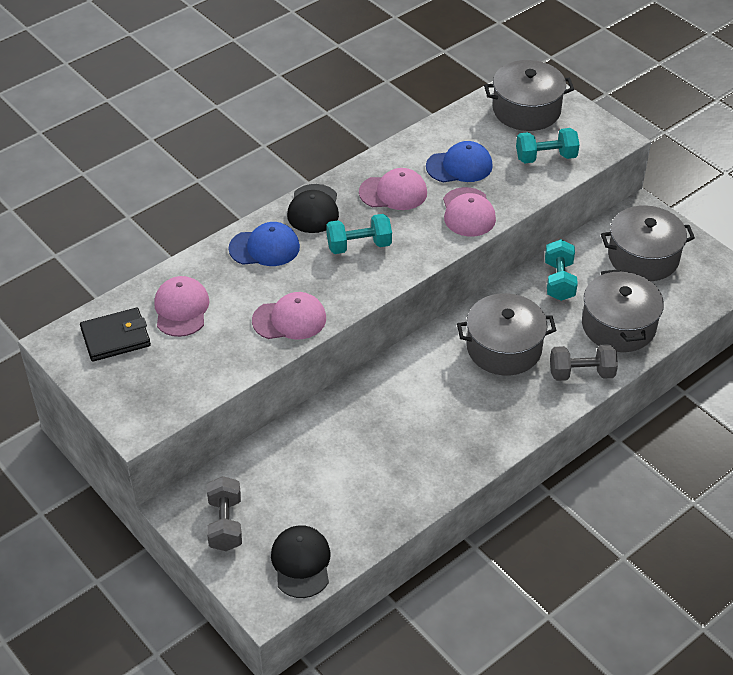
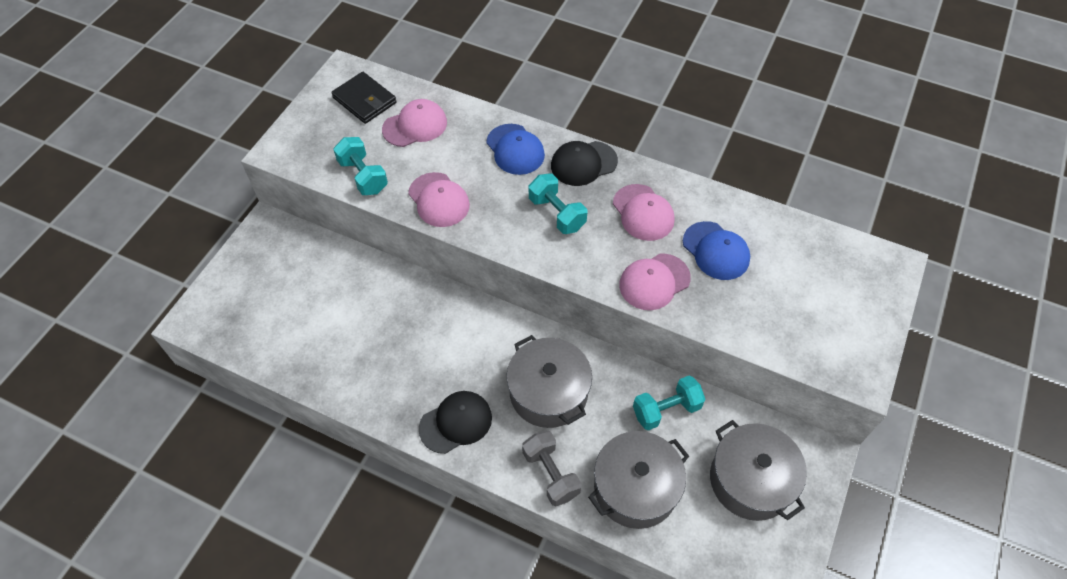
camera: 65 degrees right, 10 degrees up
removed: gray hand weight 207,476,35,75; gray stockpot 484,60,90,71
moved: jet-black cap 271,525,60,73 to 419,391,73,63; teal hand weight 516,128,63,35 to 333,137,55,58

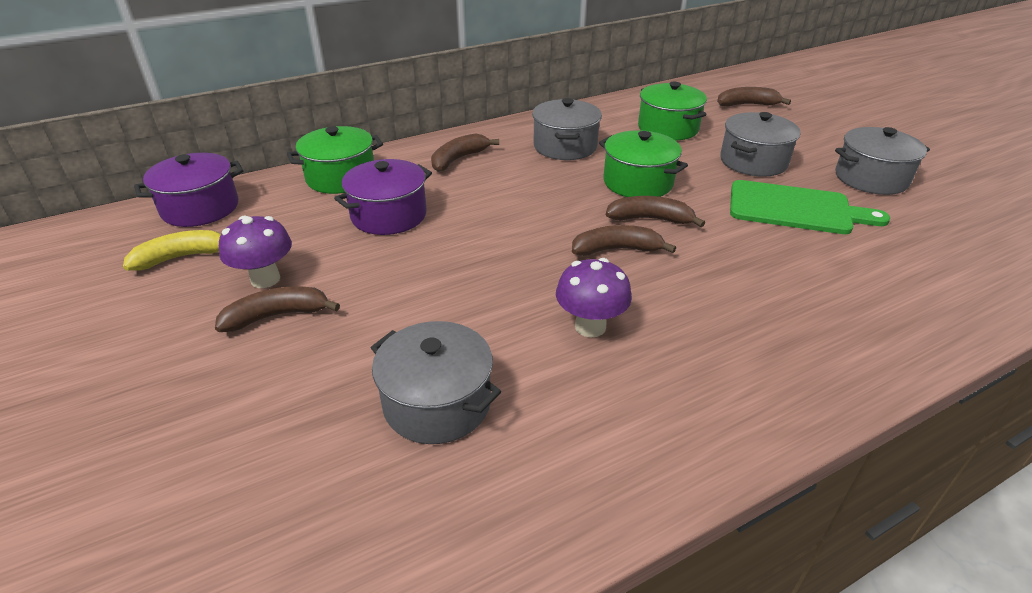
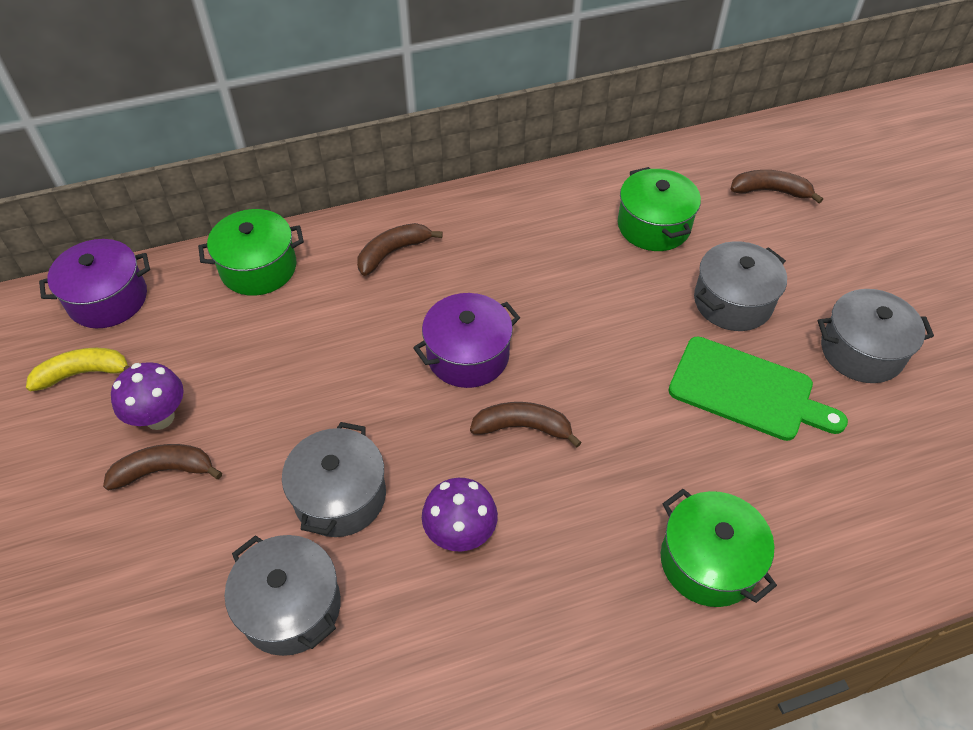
camera: 10 degrees right, 15 degrees up
removed: dark brown banana 606,196,99,31
moved: royal purple stockpot 334,159,98,76 to 413,293,107,95; gray stockpot 532,98,70,62 to 282,422,104,115; emerald stockpot 599,130,89,67 to 661,489,116,118

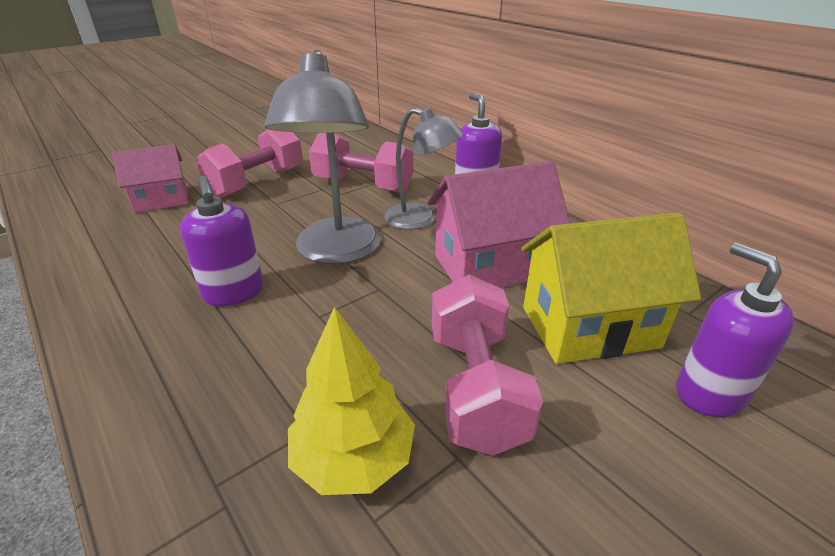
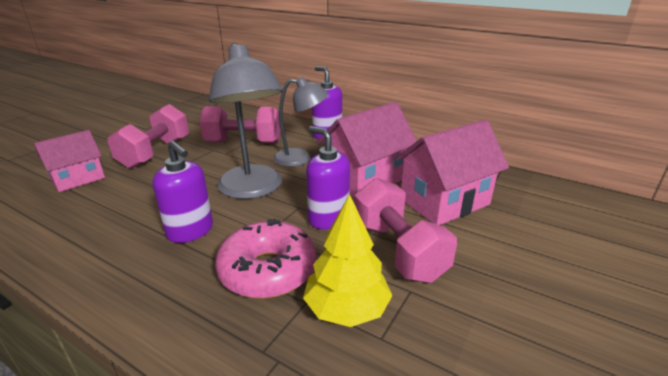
camera: 20 degrees left, 5 degrees down
added: rosy doughnut 215,218,102,80
moved: royal purple soap pump 676,243,118,174 to 306,126,44,103
recoloured: golden cottage 521,212,180,152 to rosy cottage 395,120,114,105

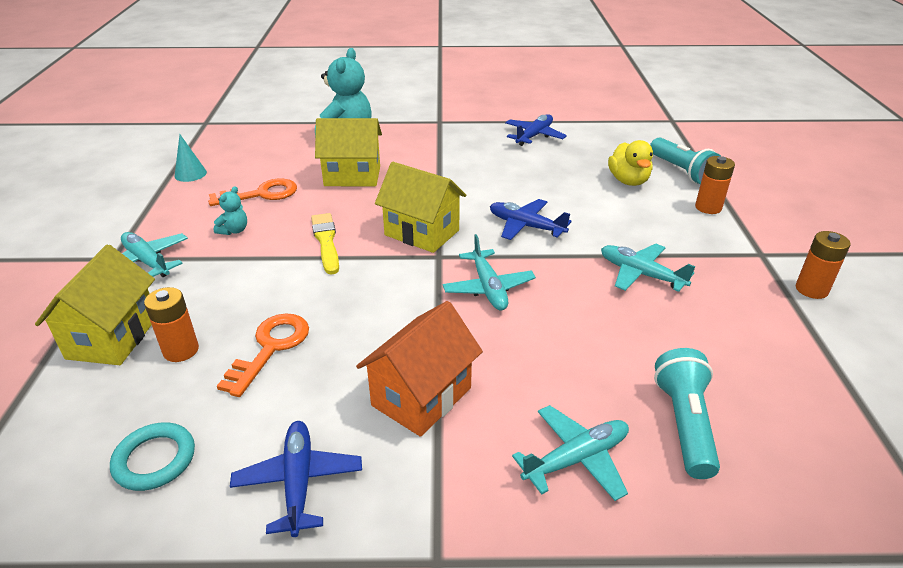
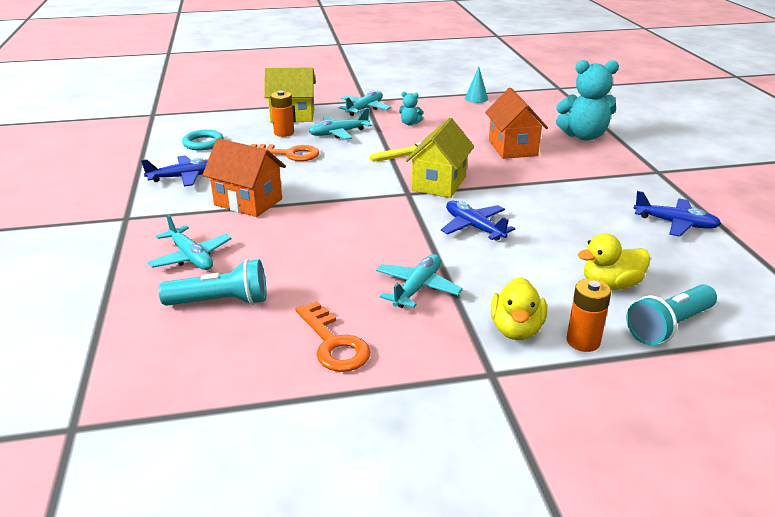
camera: 80 degrees right, 5 degrees down
removed: bright orange battery 796,231,54,68
added: golden toy duck 491,277,56,63
moved: bright orange door key 208,178,89,28 to 296,301,75,71; teal aeroplane 443,234,93,76 to 308,108,64,32
recoloured: golden cottage 315,118,67,68 to bright orange cottage 485,88,63,71
turned: blue aeroplane 490,199,82,41 = 441,201,74,40 60 degrees counterclockwise

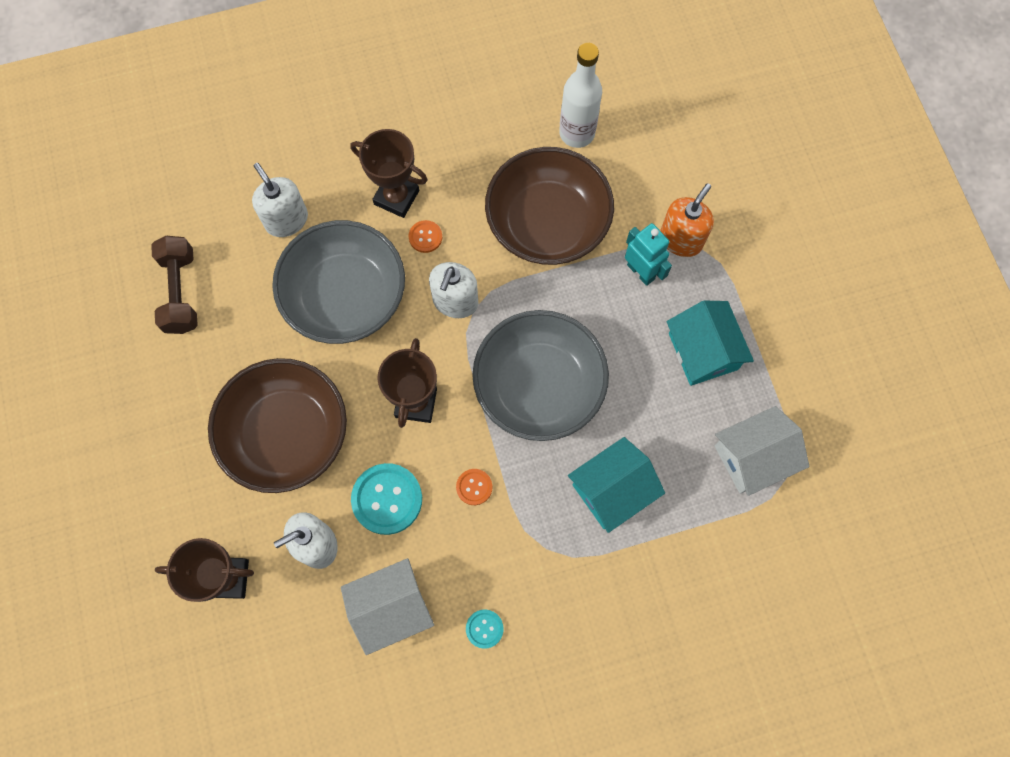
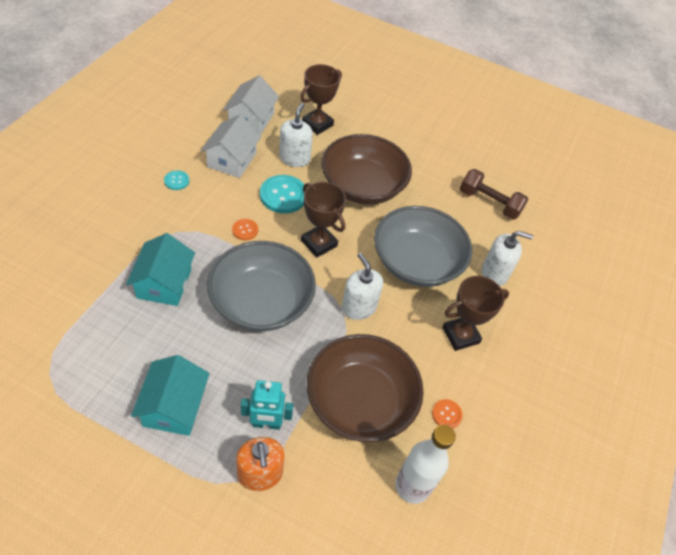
camera: 125 degrees right, 20 degrees down
moved: bright orange button 409,220,33,33 to 432,399,31,30; white cottage 715,406,94,90 to 223,75,56,60
turned: teal cottage 667,301,87,85 = 131,355,79,81 75 degrees clockwise

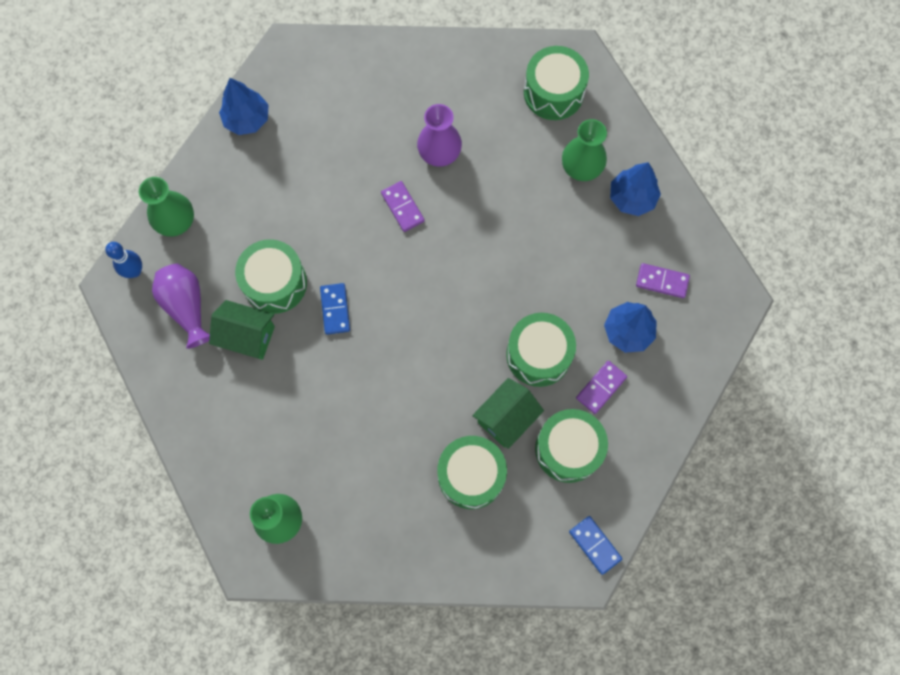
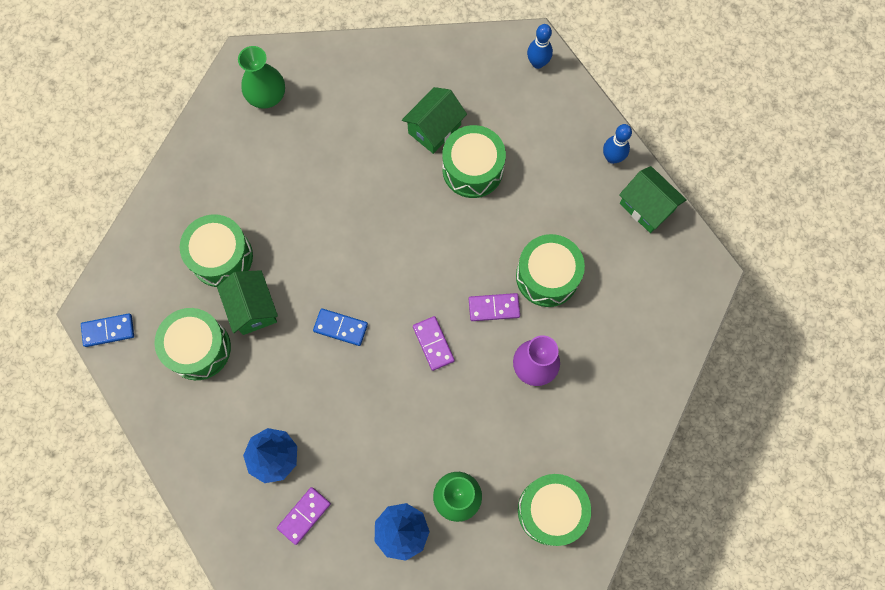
camera: 115 degrees right, 0 degrees up
removed: emerald vase 139,177,55,60; royal purple vase 152,264,58,85
added: blue tenpin 603,124,29,40
moved: blue domino 320,283,30,52 to 313,308,55,38; emerald drum 506,313,70,74 to 516,234,69,73; royal purple domino 576,361,51,53 to 413,316,42,55
replaced: blue tree 219,78,50,57 to emerald cottage 619,166,68,67

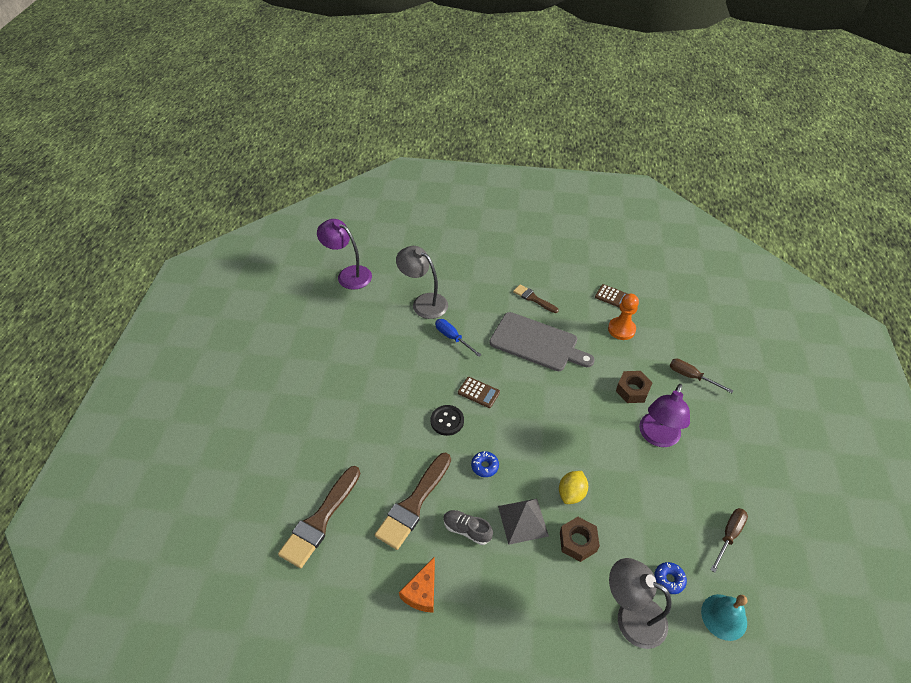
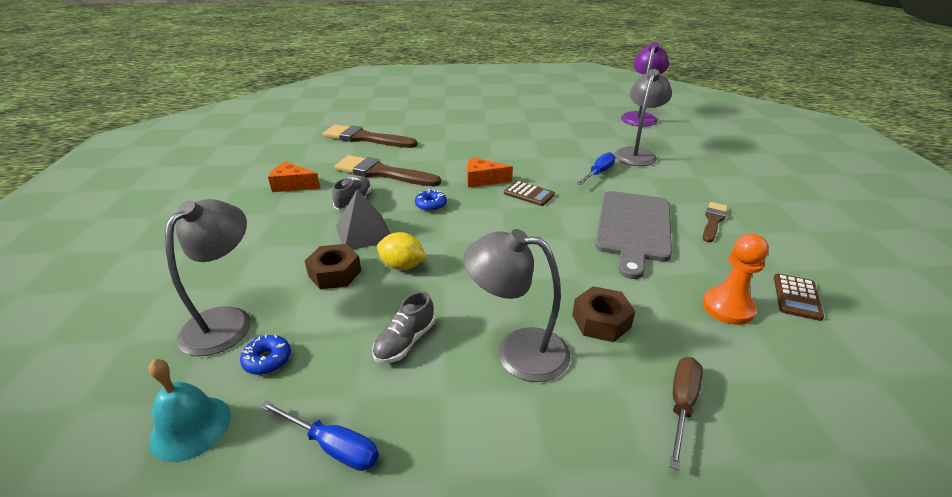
camera: 80 degrees right, 15 degrees down
added: gray lace-up shoe 372,291,63,72
replaced: jet-black button 431,405,33,31 to bright orange cheese wedge 467,157,46,31
recoloured: royal purple desk lamp 639,384,51,63 to gray desk lamp 464,229,106,153; dark brown hand screwdriver 711,508,37,65 to blue hand screwdriver 260,401,119,70
turned: dark brown calculator 458,377,42,31 = 504,181,51,25 75 degrees counterclockwise

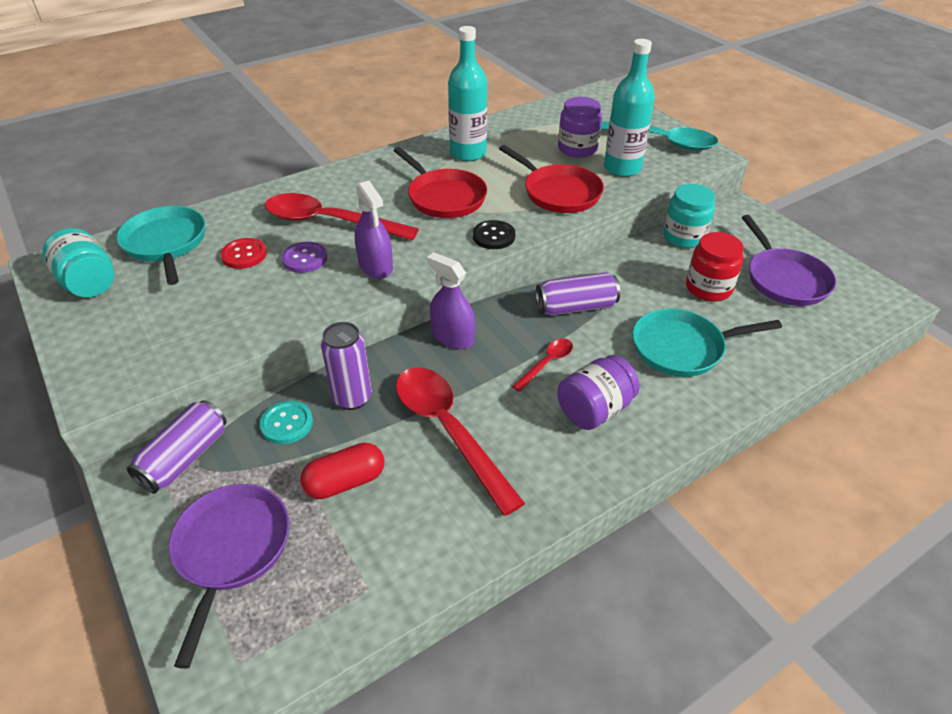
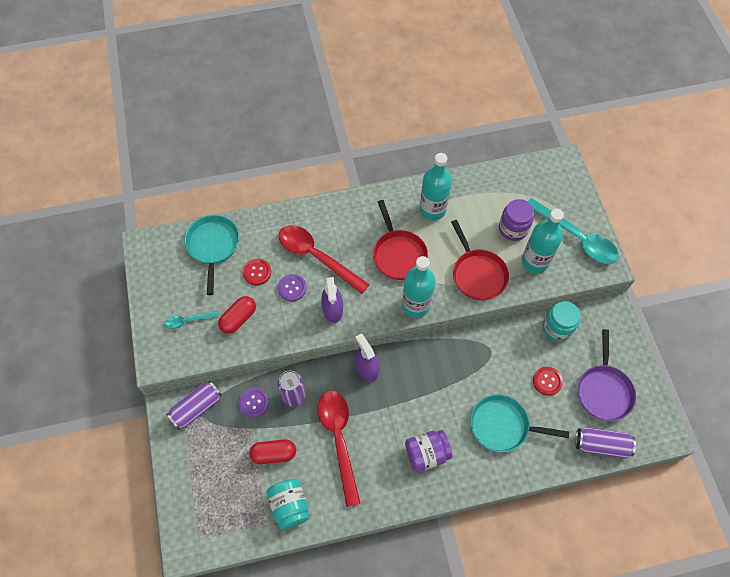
camera: 20 degrees right, 20 degrees up
removed: royal purple pan 169,484,121,185; scarlet tablespoon 512,339,61,53
added: teal tablespoon 165,311,53,18; scarlet capsule 218,296,38,38
moved: teal jar 42,228,72,69 to 267,479,42,51; royal purple soda can 536,272,84,44 to 575,427,61,31
replaced: jet-black button 473,220,42,29 to teal flask 402,256,33,62; scarlet jar 686,232,58,70 to scarlet button 533,367,30,29
recoloured: teal button 260,401,53,43 to royal purple button 239,388,30,29

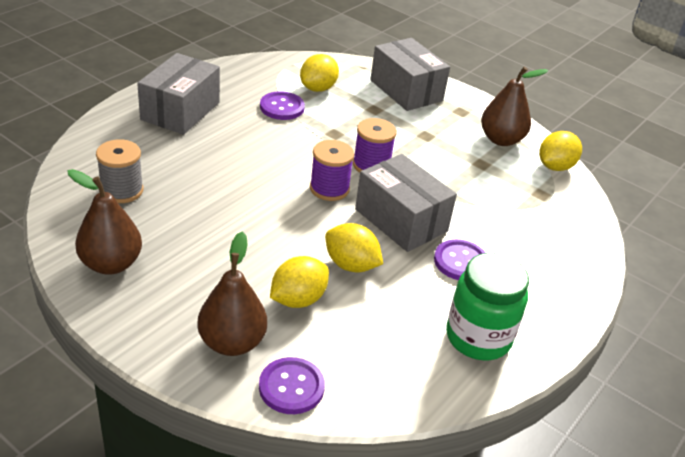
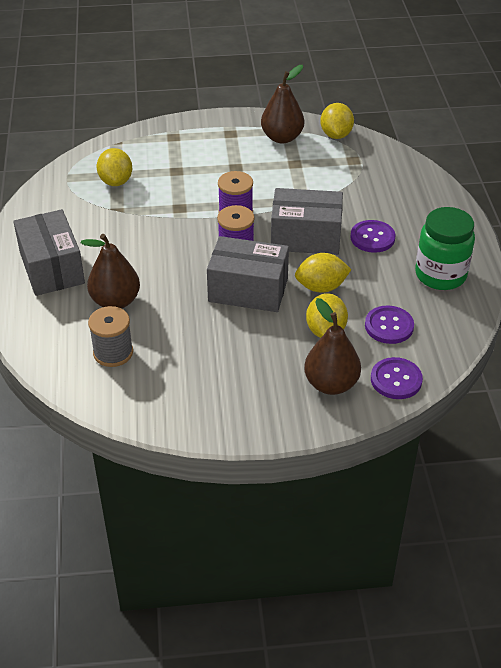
camera: 40 degrees left, 5 degrees up
moved: dark brown toy pear 67,169,75,106 to 81,234,59,75; royal purple button 260,91,45,29 to 365,306,49,38; gray package 370,38,80,73 to 207,236,82,76

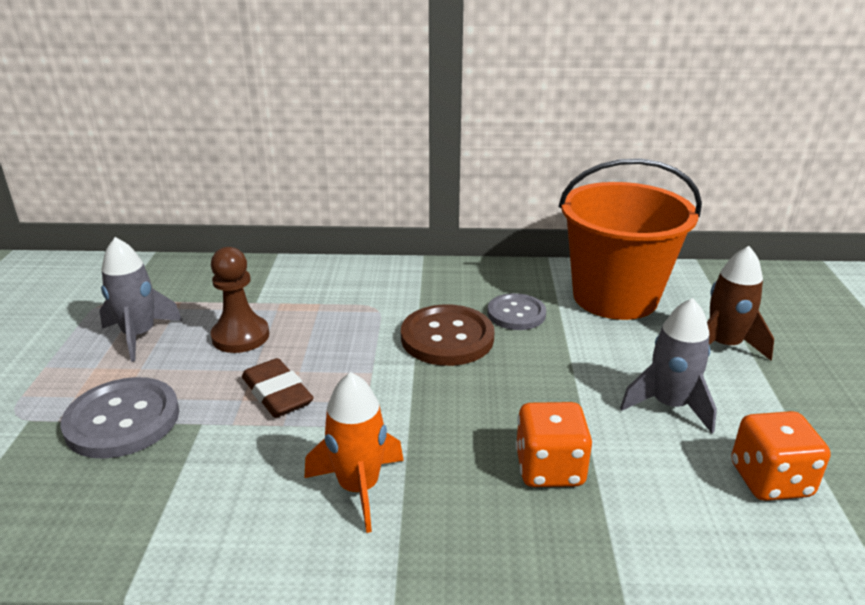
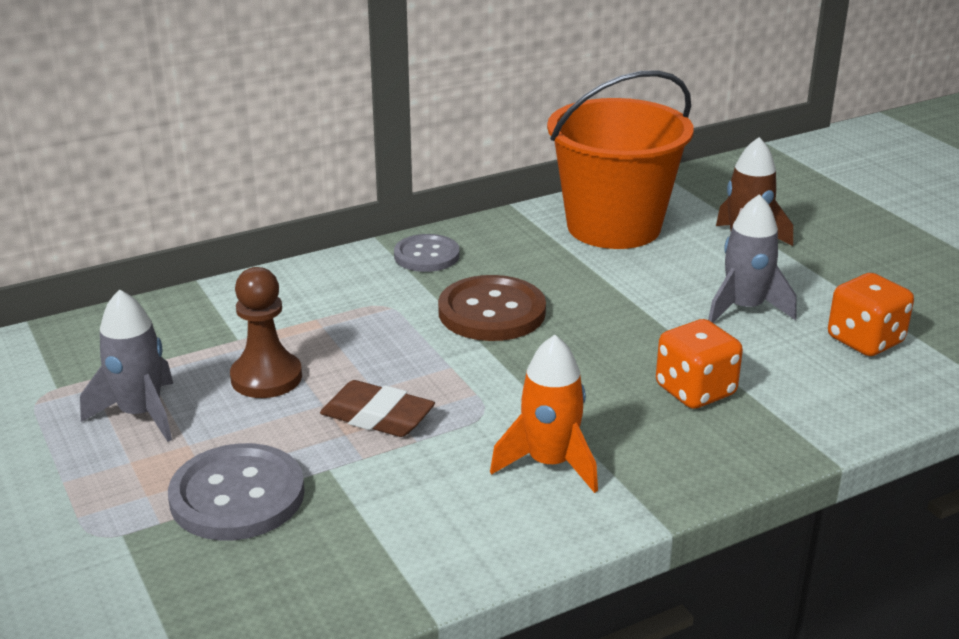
camera: 30 degrees left, 0 degrees up
moved: gray button 487,293,59,37 to 394,234,65,38

